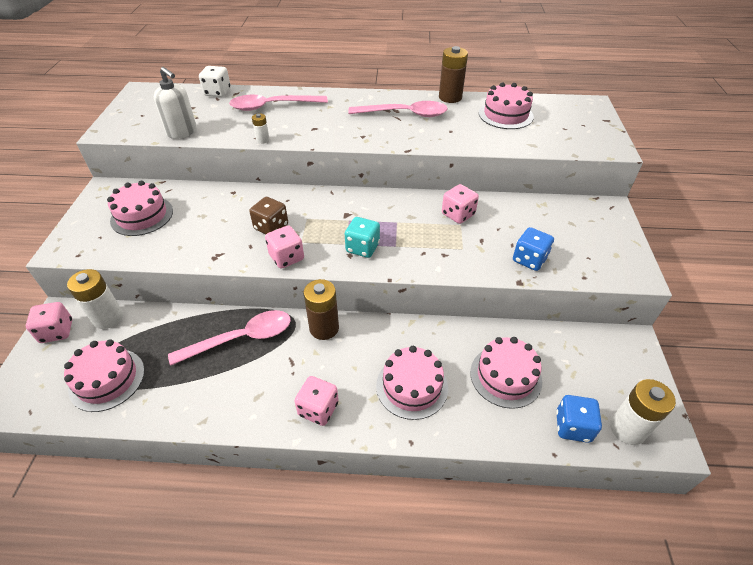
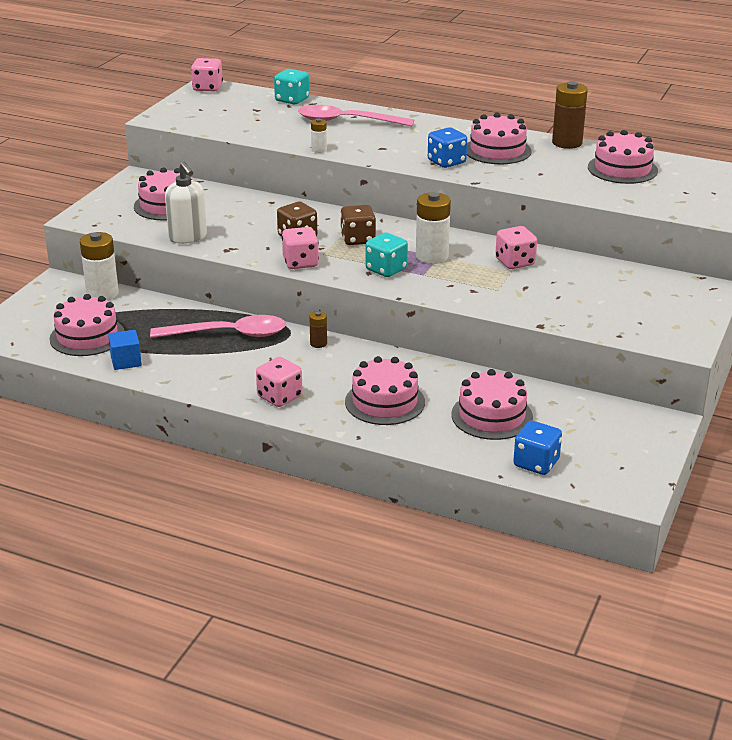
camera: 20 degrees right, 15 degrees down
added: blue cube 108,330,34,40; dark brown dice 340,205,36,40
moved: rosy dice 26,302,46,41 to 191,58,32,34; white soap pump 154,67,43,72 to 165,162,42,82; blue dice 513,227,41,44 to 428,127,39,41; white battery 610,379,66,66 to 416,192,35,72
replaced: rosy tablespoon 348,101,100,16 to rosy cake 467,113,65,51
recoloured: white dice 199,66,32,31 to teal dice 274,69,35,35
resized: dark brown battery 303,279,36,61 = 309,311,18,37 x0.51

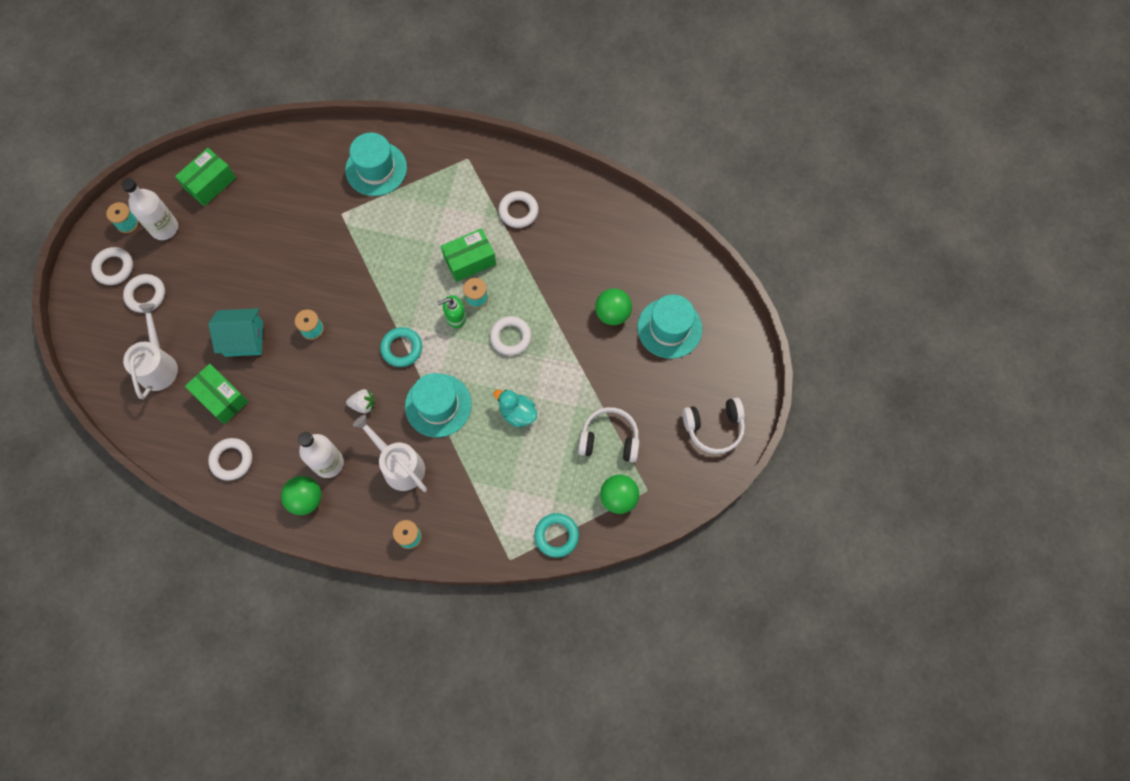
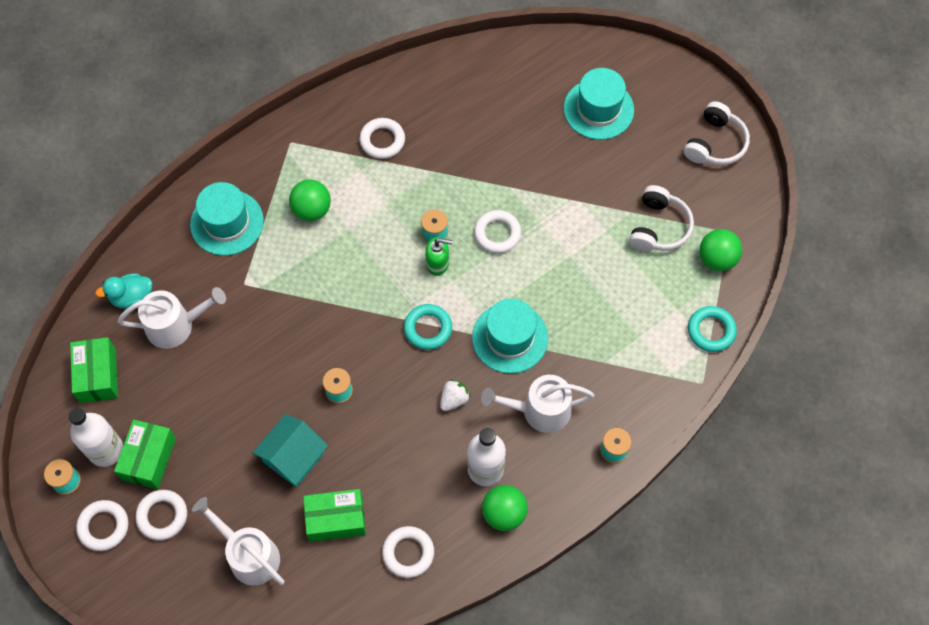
camera: 50 degrees left, 5 degrees down
added: white watering can 118,287,108,62
moved: emerald package 441,228,55,54 to 114,419,62,70; teal toy duck 494,389,43,39 to 95,273,57,36; emerald play ball 595,288,37,37 to 289,180,42,41
turned: emerald soap pump 437,295,29,33 = 425,237,28,39 105 degrees counterclockwise; white headset 578,407,61,56 = 629,185,65,66 150 degrees clockwise

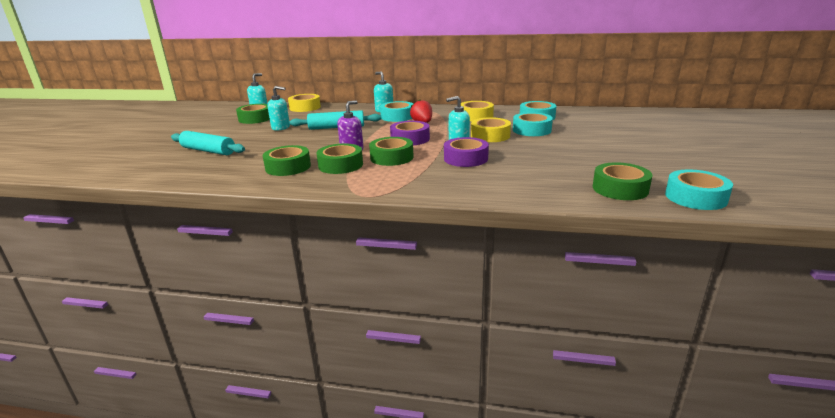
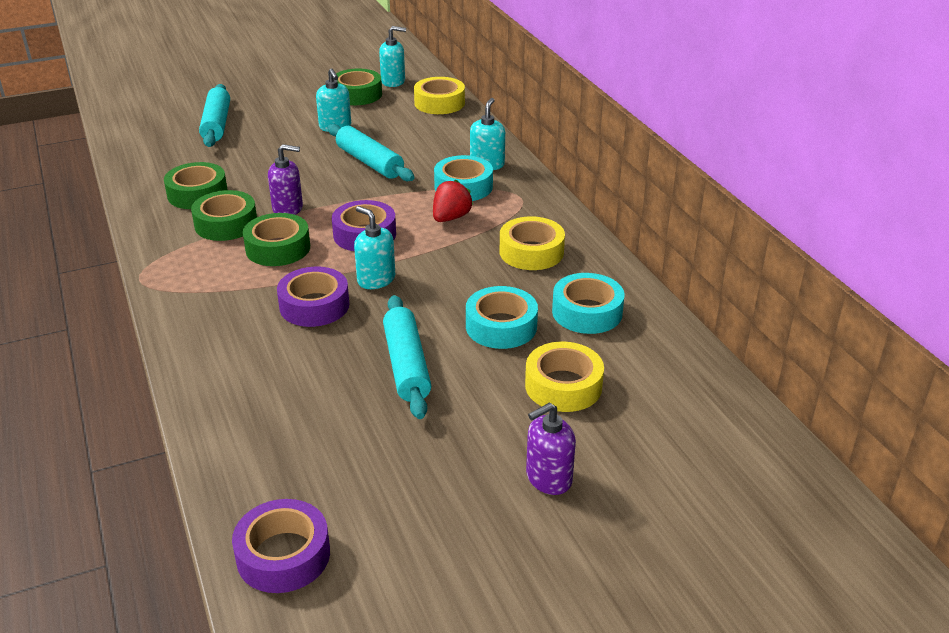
camera: 55 degrees right, 10 degrees up
removed: emerald roll of tape 593,162,59,38
added: teal rolling pin 383,295,48,124; royal purple soap pump 526,403,50,92
moved: golden roll of tape 471,117,40,25 to 525,342,79,70
recoloured: teal roll of tape 665,170,68,40 to royal purple roll of tape 232,499,98,94

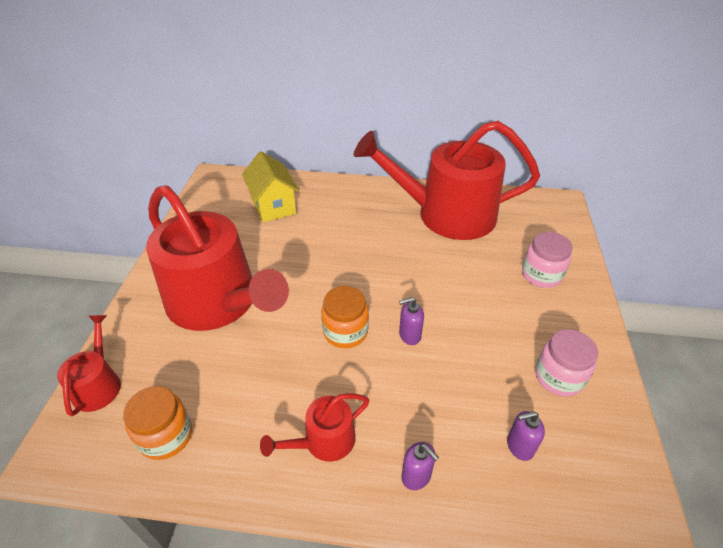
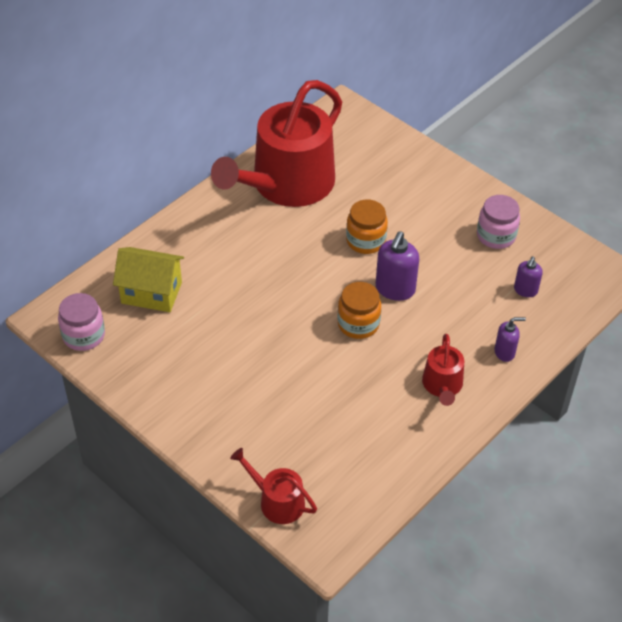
camera: 55 degrees left, 5 degrees up
removed: scarlet watering can 146,185,143,146
moved: bright orange jar 123,386,69,74 to 346,200,42,54; rosy jar 522,232,50,56 to 58,293,47,58
resized: royal purple soap pump 399,297,25,48 = 375,231,44,70 x1.66

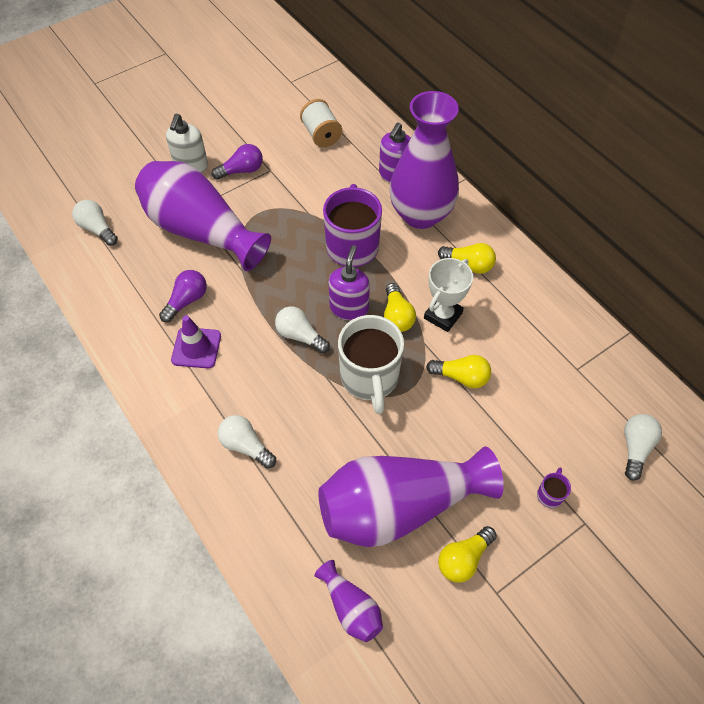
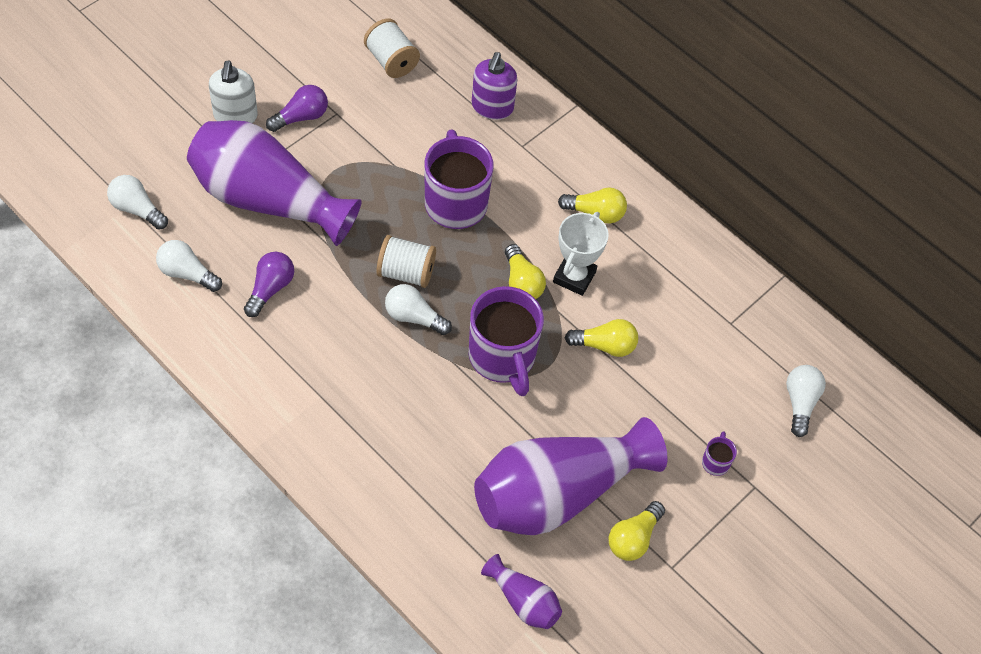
camera: 15 degrees left, 0 degrees up
removed: royal purple road cone 171,315,50,53; royal purple soap pump 328,245,42,75; royal purple vase 390,91,69,138
added: white bobbin 377,235,59,53
moved: white bulb 218,415,58,54 to 156,240,66,52
recoloured: white tea mug 338,315,66,100 to royal purple tea mug 469,286,75,110

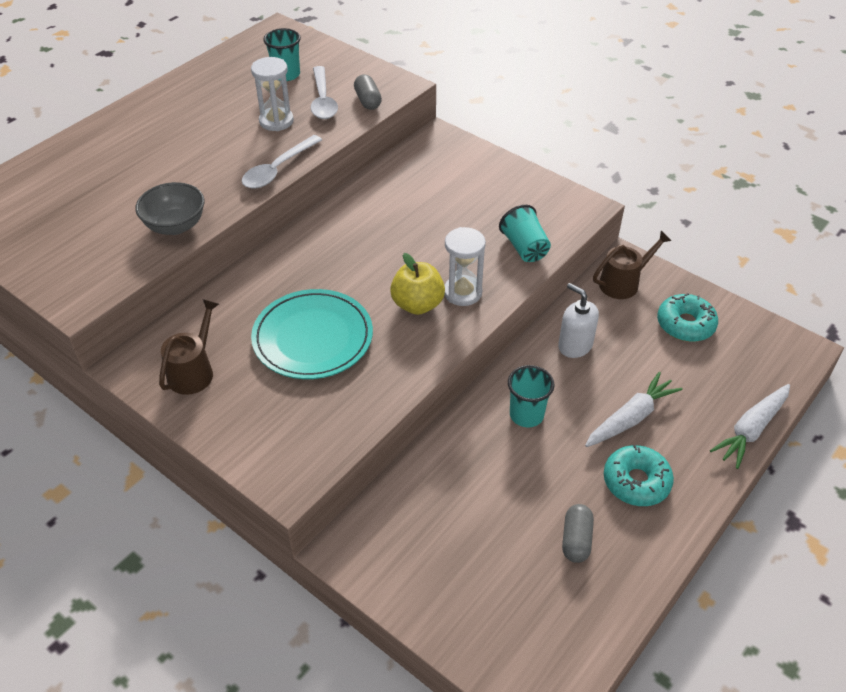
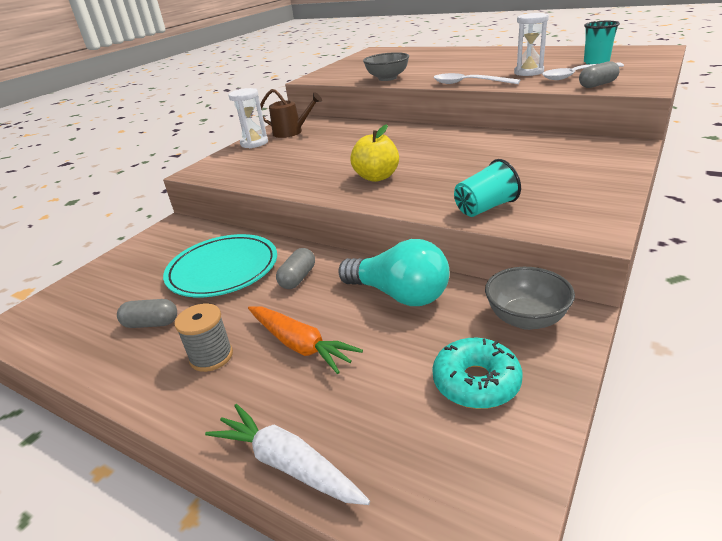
camera: 85 degrees right, 15 degrees down
moved: teal flat dish 251,289,122,90 to 163,234,114,63; white sand timer 444,227,42,79 to 228,88,40,60
replaced: teal beaker 508,365,46,62 to gray capsule 276,248,39,41; white soap pump 558,283,41,75 to teal bulb 338,239,111,67; dark brown watering can 593,231,79,68 to gray deep dish 485,267,90,63; teal doughnut 604,445,70,61 to gray bobbin 174,304,59,68
recoloured: white carrot 585,372,98,75 to bright orange carrot 248,306,115,68

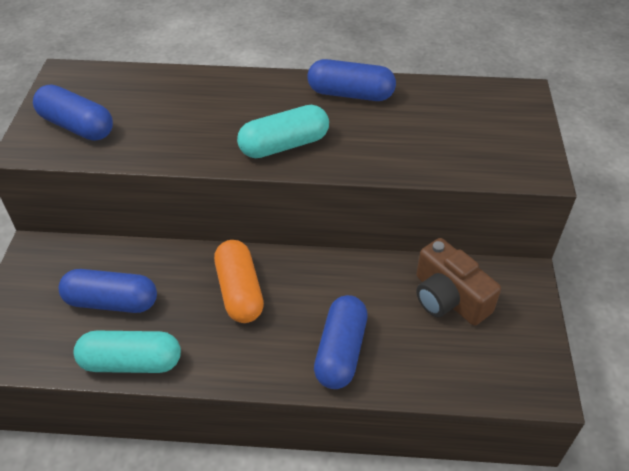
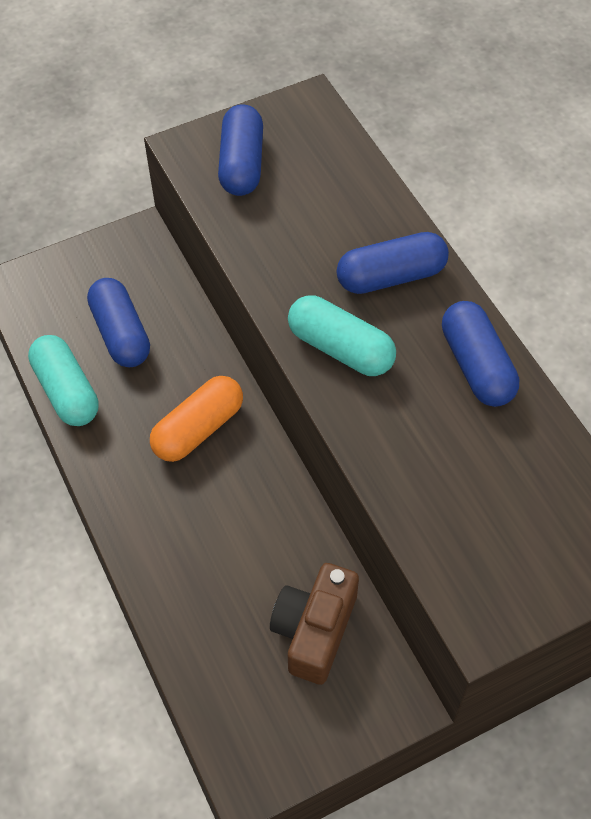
camera: 60 degrees right, 10 degrees up
moved: blue capsule 314,295,53,94 to 337,232,112,62

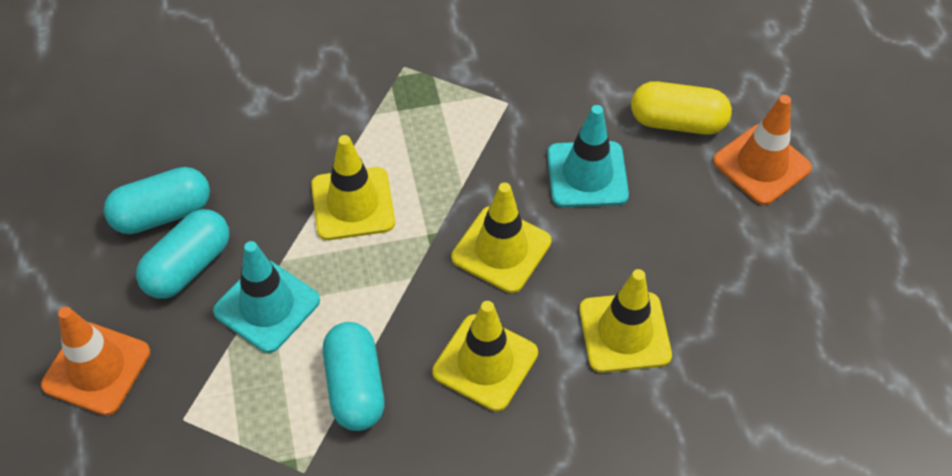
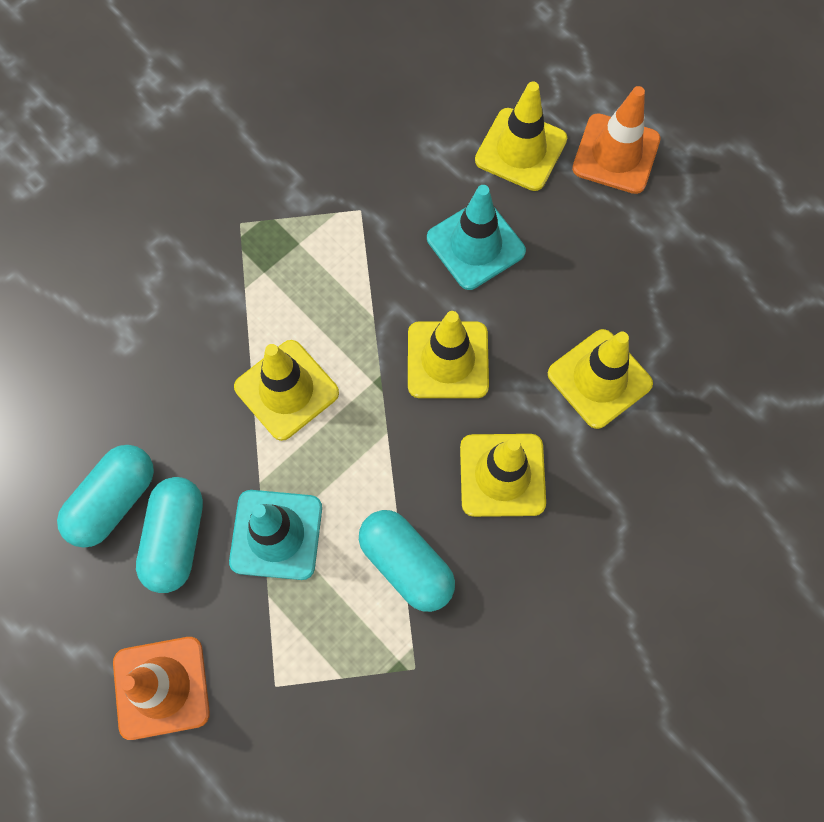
camera: 30 degrees left, 15 degrees up
replaced: golden capsule 631,81,101,54 to golden road cone 475,81,92,110

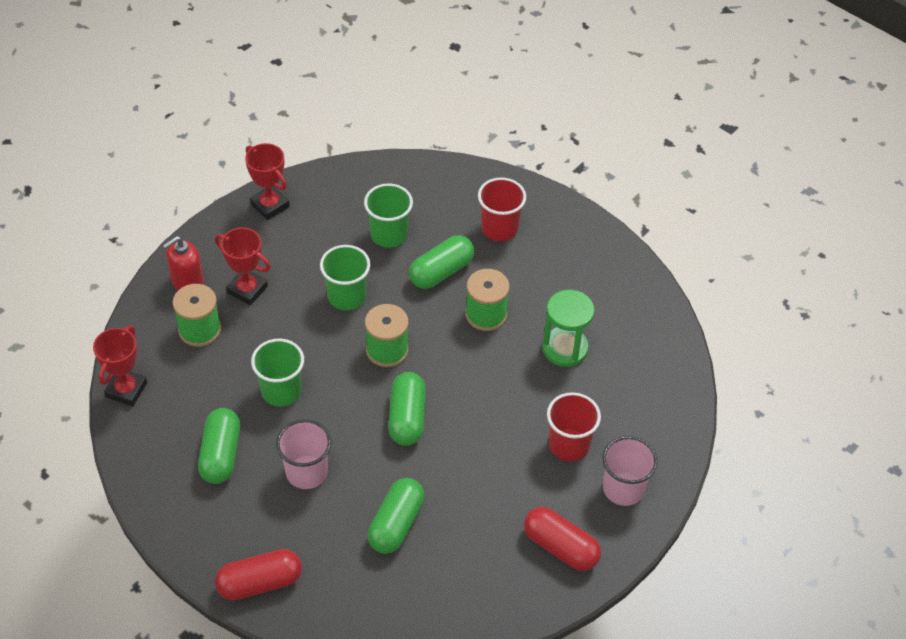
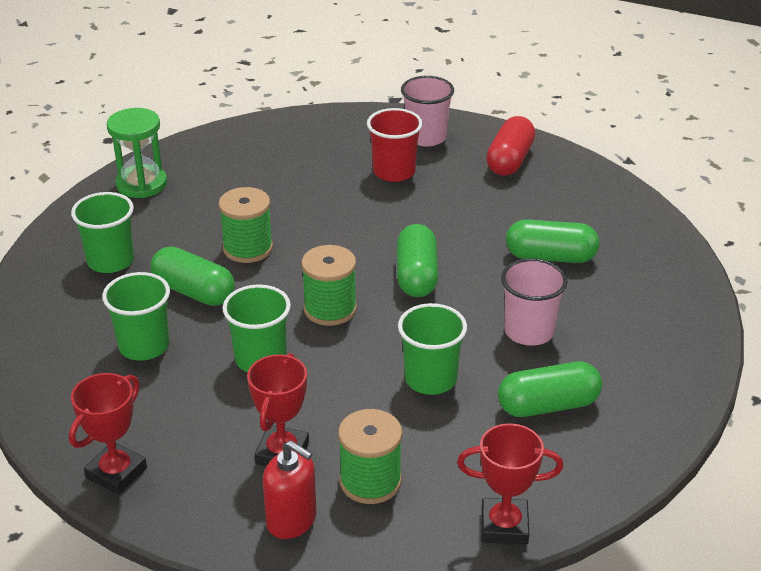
camera: 105 degrees left, 15 degrees down
removed: scarlet capsule 215,549,87,51
moved: emerald sand timer 542,290,53,77 to 107,108,60,90
recoloured: scarlet beaker 478,177,48,64 to emerald beaker 71,192,63,81
turned: emerald capsule 388,372,38,74 = 397,224,42,73 75 degrees counterclockwise

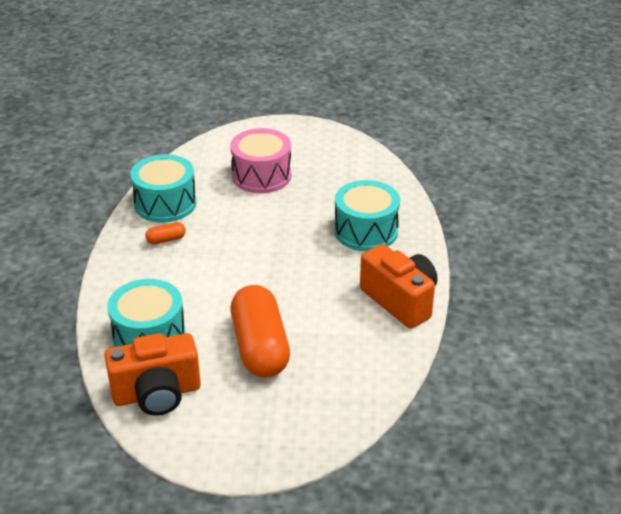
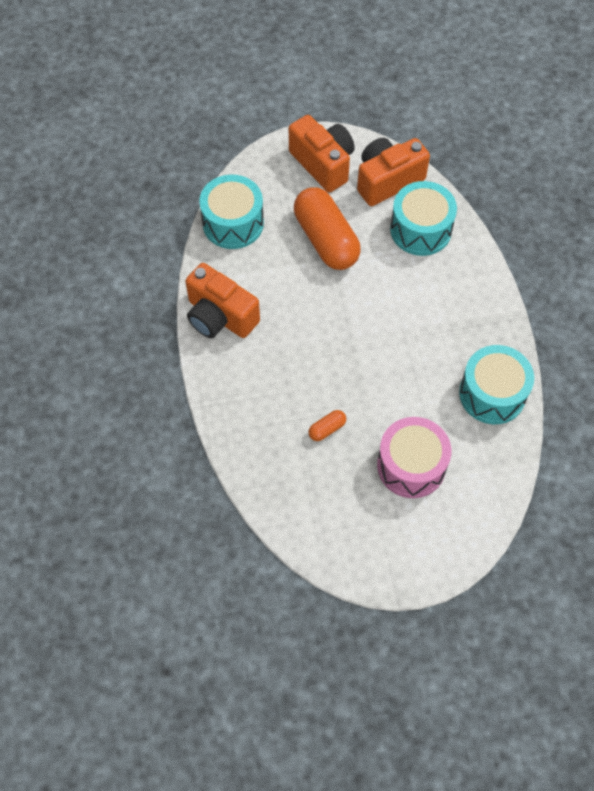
camera: 165 degrees right, 25 degrees up
added: bright orange compact camera 289,115,66,77
moved: bright orange capsule 145,222,41,22 to 308,410,38,31; teal drum 334,180,66,71 to 199,175,65,74

